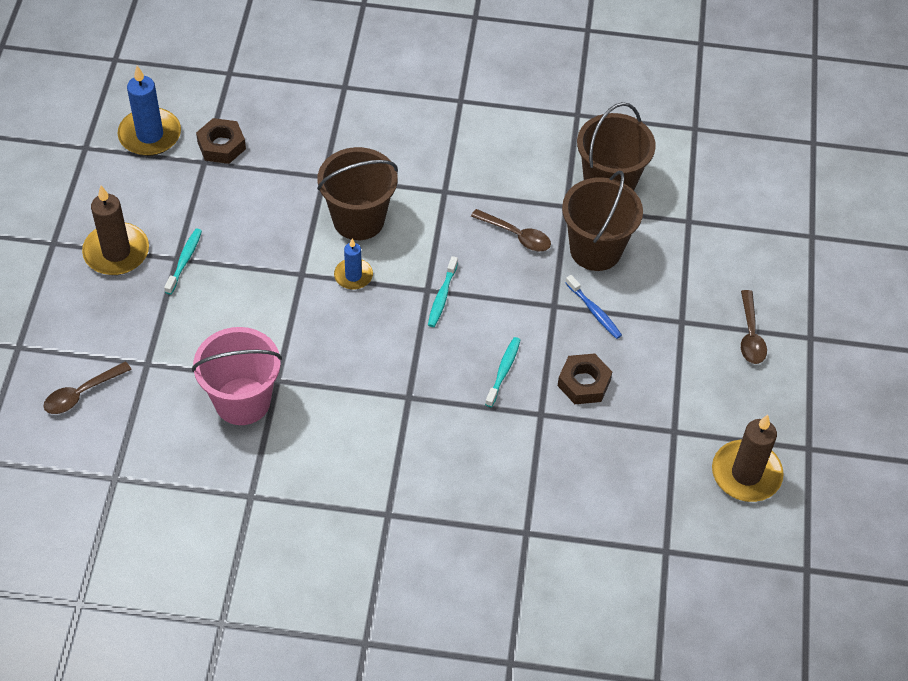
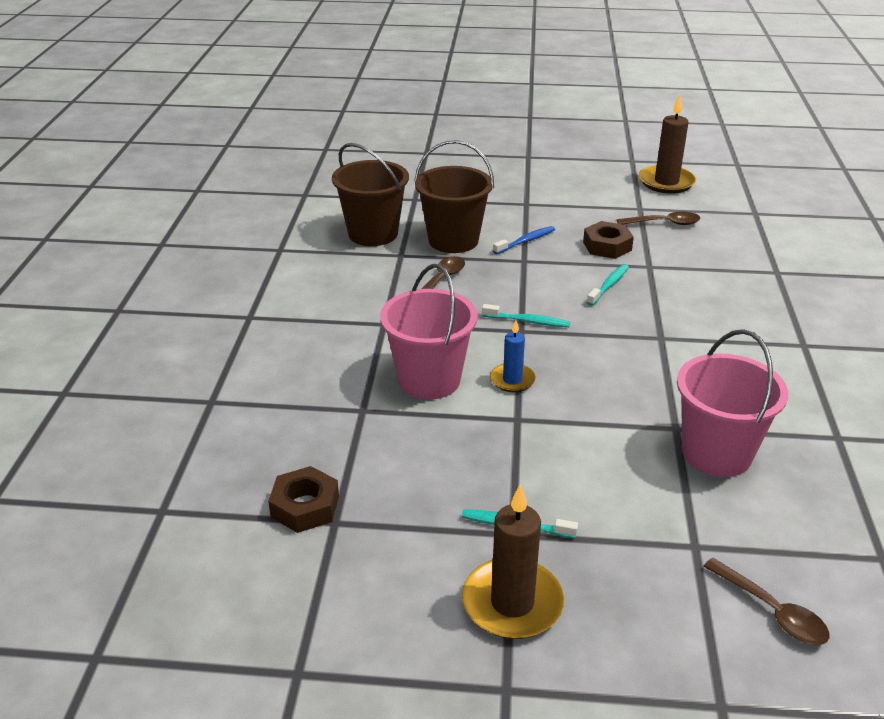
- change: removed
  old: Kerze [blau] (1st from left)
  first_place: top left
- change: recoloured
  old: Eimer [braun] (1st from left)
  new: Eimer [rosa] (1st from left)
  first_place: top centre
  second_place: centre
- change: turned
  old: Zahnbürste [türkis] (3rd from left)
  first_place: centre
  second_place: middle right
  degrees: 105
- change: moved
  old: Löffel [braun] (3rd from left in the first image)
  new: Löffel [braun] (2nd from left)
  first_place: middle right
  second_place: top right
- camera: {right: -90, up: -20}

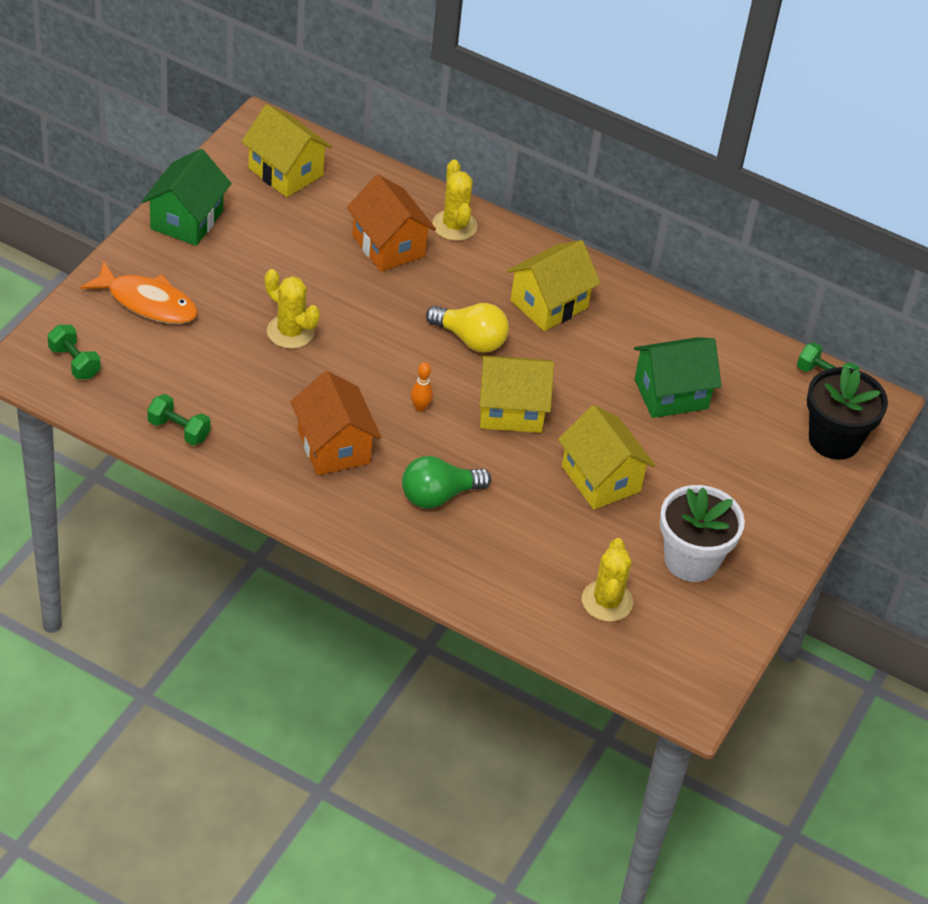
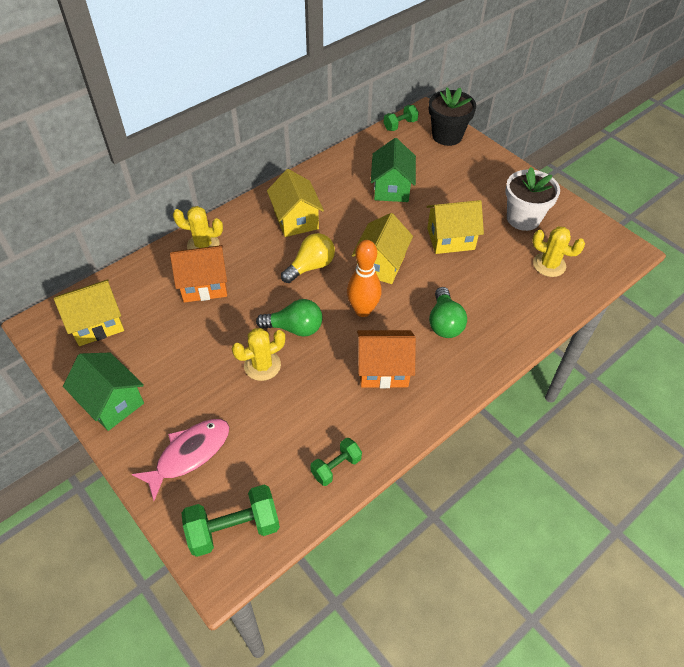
- change: resized
  old: Hantel [grün] (1st from left)
  first_place: middle left
  second_place: bottom centre
  factor: 1.68
- change: recoloured
  old: Fisch [orange]
  new: Fisch [rosa]
  first_place: top left
  second_place: bottom left
- change: resized
  old: Bowlingkegel [orange]
  first_place: centre
  second_place: centre
  factor: 2.12
- change: added
  new: Glühbirne [grün] (1st from left)
  second_place: centre
- camera: {right: -65, up: 5}

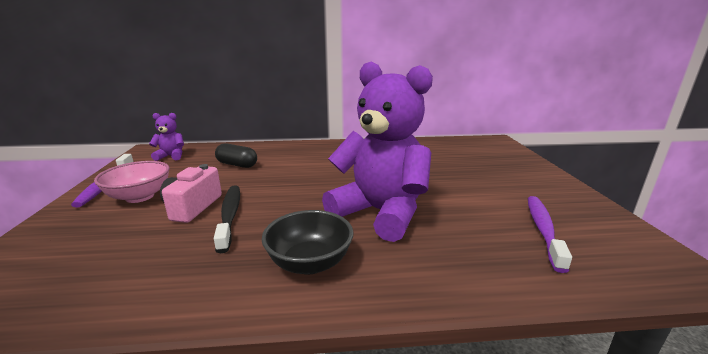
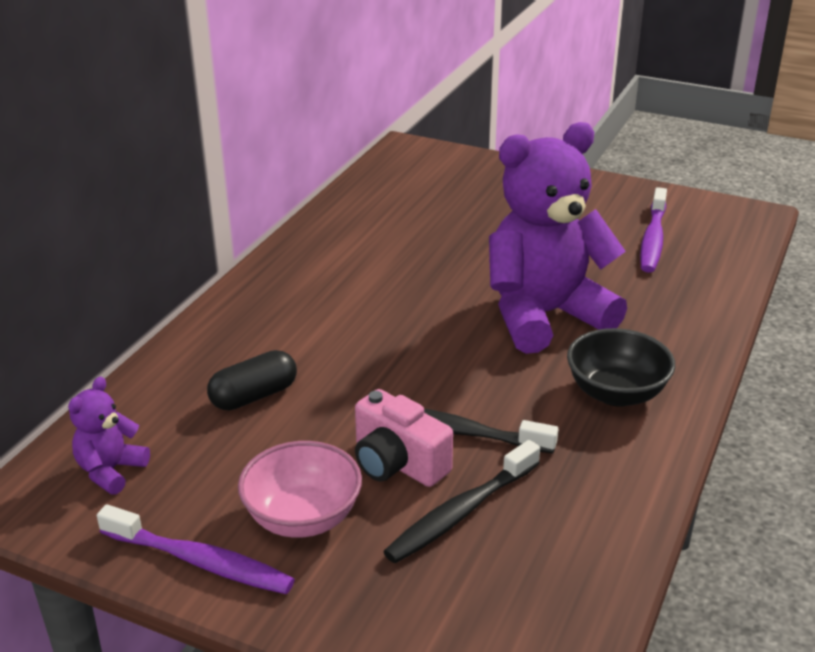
- change: turned
  old: Zahnbürste [lila] (2nd from left)
  first_place: middle right
  second_place: middle right
  degrees: -120
- change: added
  new: Zahnbürste [schwarz] (1st from left)
  second_place: bottom centre
- camera: {right: -60, up: 10}

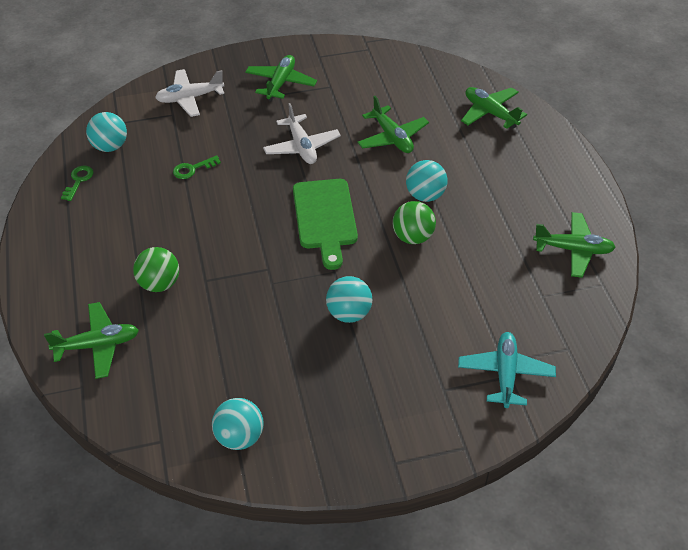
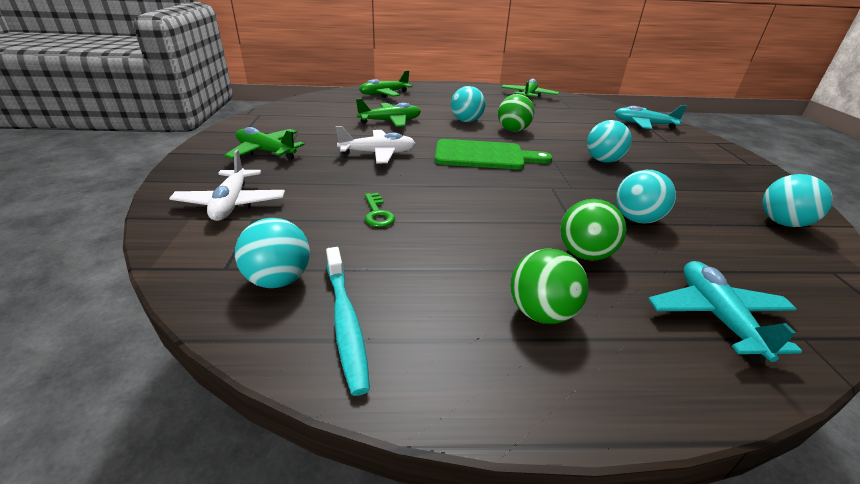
- change: recoloured
  old: Flugzeug [grün] (1st from left)
  new: Flugzeug [türkis] (2nd from left)
  first_place: middle left
  second_place: middle right
- change: replaced
  old: Schlüssel [grün] (1st from left)
  new: Zahnbürste [türkis]
  first_place: top left
  second_place: centre
- change: added
  new: Ball [grün] (2nd from left)
  second_place: centre
- change: added
  new: Ball [türkis] (4th from left)
  second_place: middle right
- camera: {right: -80, up: -15}

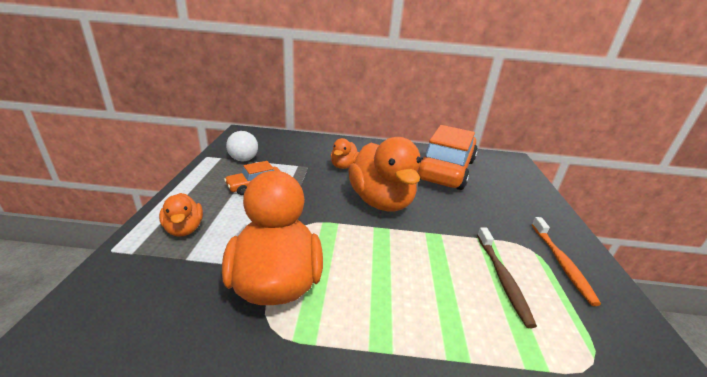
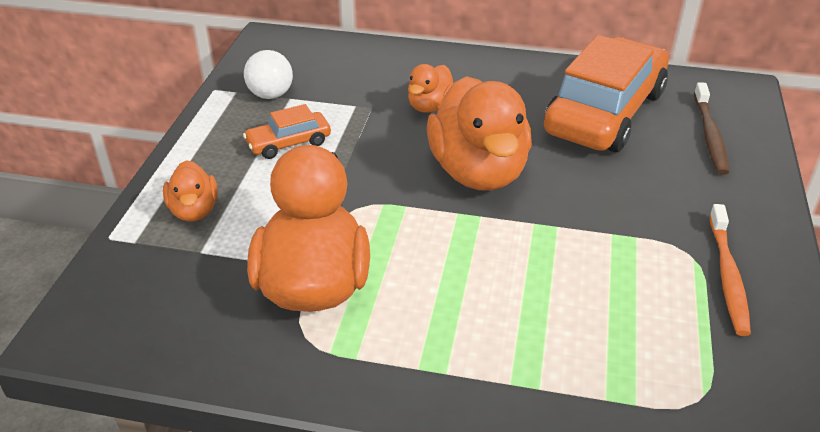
- change: moved
  old: Zahnbürste [braun]
  first_place: bottom right
  second_place: top right
- camera: {right: 10, up: 10}

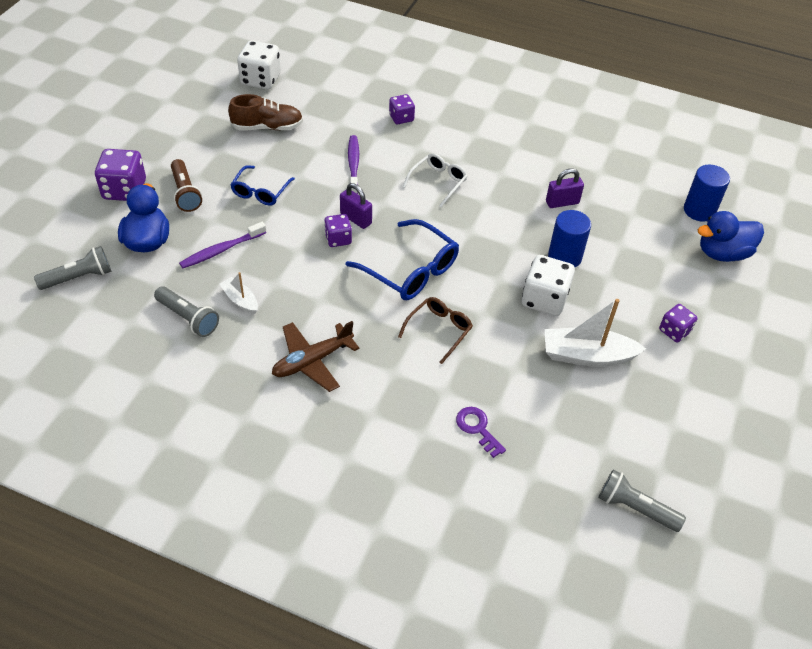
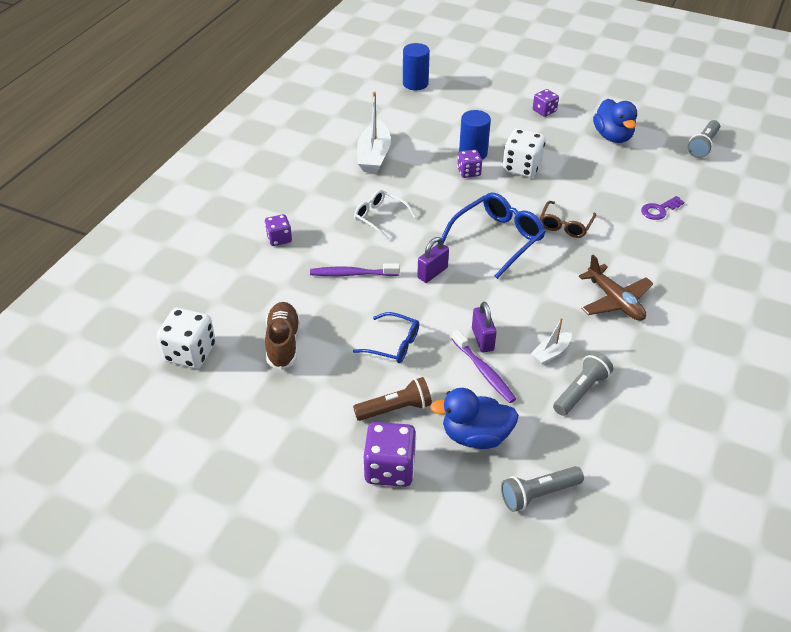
- change: turned
  old: Taschenlampe [grau] (1st from left)
  first_place: middle left
  second_place: bottom right
  degrees: -90
- change: moved
  old: Spielwürfel [lila] (2nd from left in the first image)
  new: Spielwürfel [lila] (3rd from left)
  first_place: centre
  second_place: top centre
- change: turned
  old: Brille [braun]
  first_place: centre
  second_place: middle right
  degrees: -105
- change: moved
  old: Boot [weiß] (2nd from left in the first image)
  new: Boot [weiß] (1st from left)
  first_place: middle right
  second_place: top centre
- change: moved
  old: Vorhängeschloss [lila] (2nd from left)
  first_place: top right
  second_place: centre
- change: moved
  old: Ente [blau] (2nd from left)
  first_place: middle right
  second_place: top right
- camera: {right: -85, up: -5}

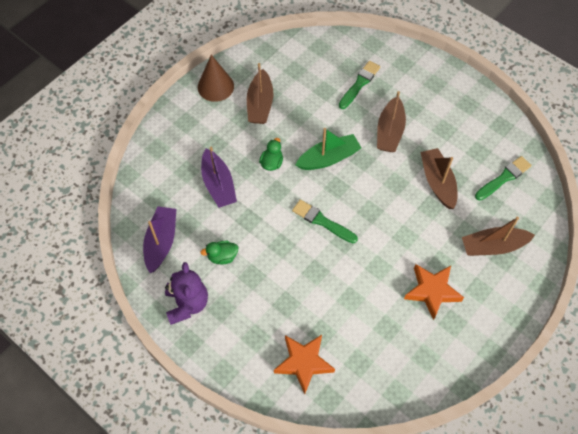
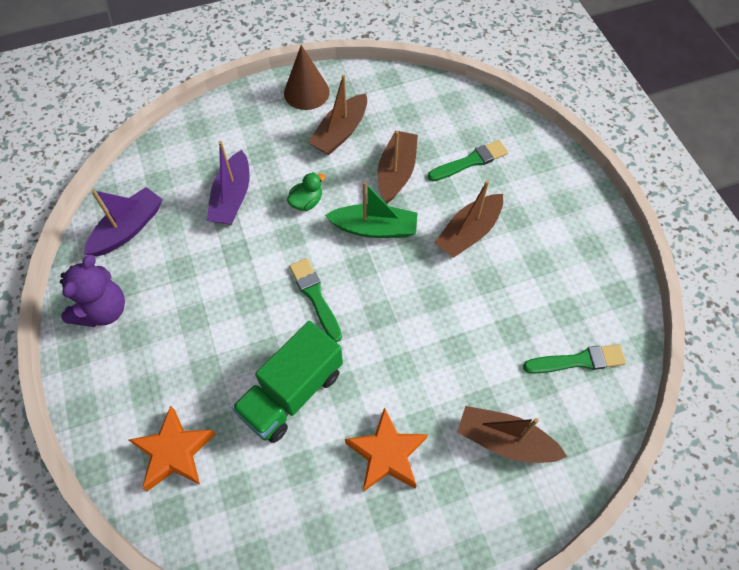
- change: removed
  old: Ente [grün] (1st from left)
  first_place: centre
- change: moved
  old: Boot [braun] (3rd from left in the first image)
  new: Boot [braun] (2nd from left)
  first_place: middle right
  second_place: top centre
- change: added
  new: Lastwagen [grün]
  second_place: bottom centre
- camera: {right: 30, up: 0}

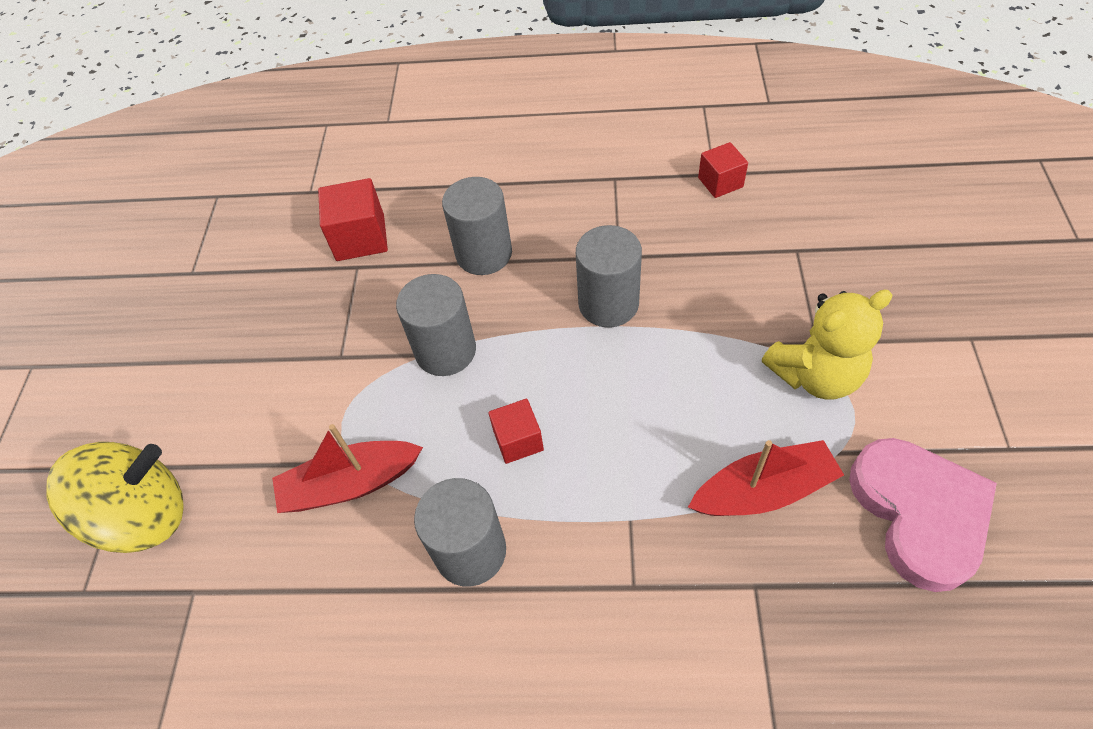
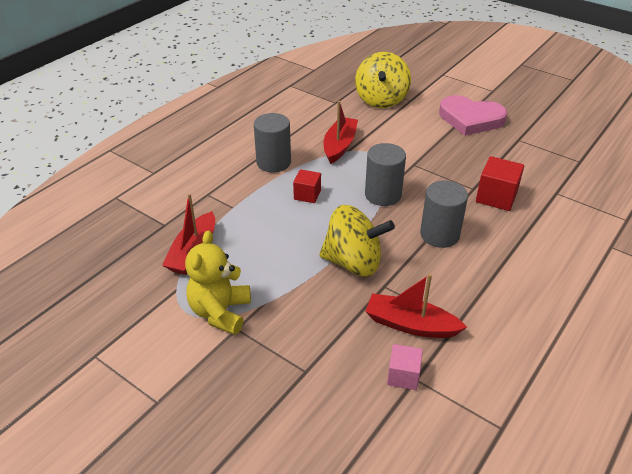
- change: replaced
  old: Vollzylinder [grau] (4th from left)
  new: Kreisel [gelb] (1st from left)
  first_place: centre
  second_place: centre
- change: recoloured
  old: Kubus [rot] (3rd from left)
  new: Kubus [rosa]
  first_place: top centre
  second_place: bottom centre
- change: moved
  old: Herz [rosa]
  first_place: bottom right
  second_place: top right
- change: added
  new: Boot [rot] (3rd from left)
  second_place: centre
- camera: {right: 120, up: -15}

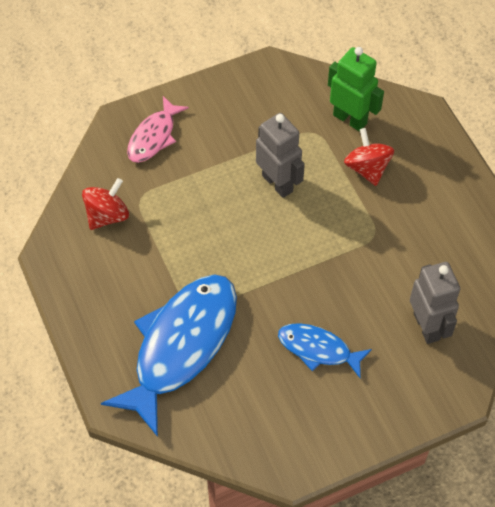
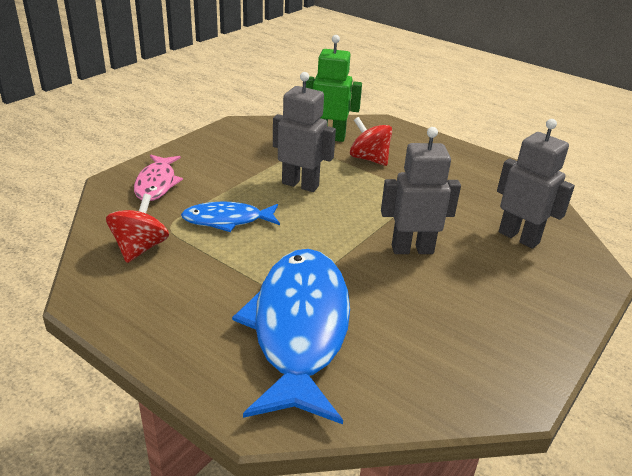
- change: moved
  old: Fisch [blau] (2nd from left in the first image)
  new: Fisch [blau] (1st from left)
  first_place: bottom centre
  second_place: centre
- change: added
  new: Roboter [grau] (2nd from left)
  second_place: centre
- camera: {right: -30, up: -25}

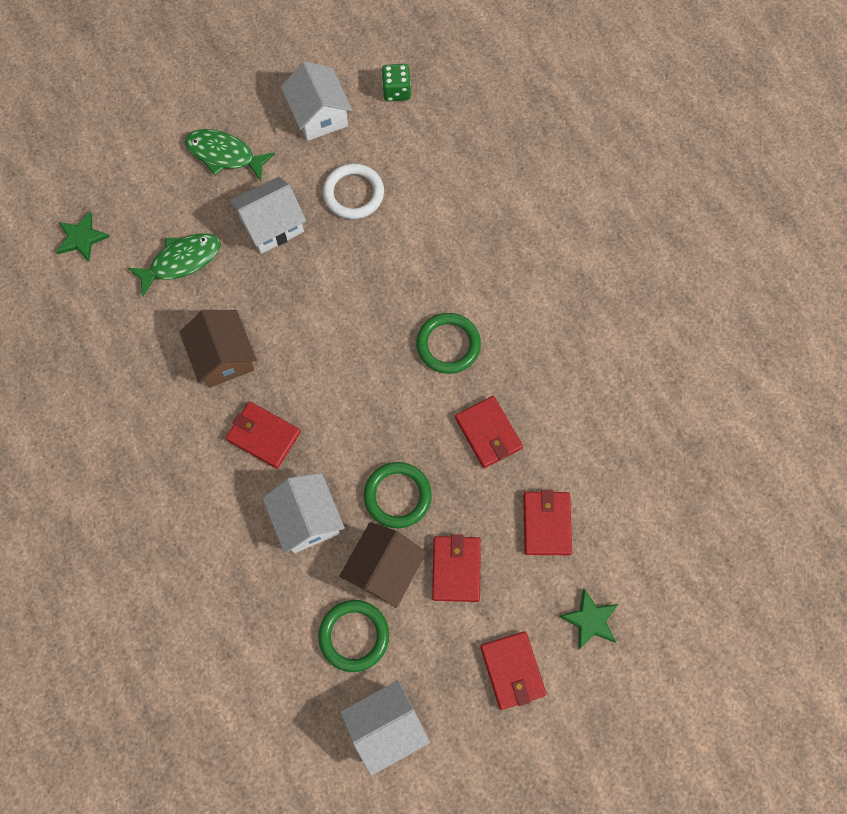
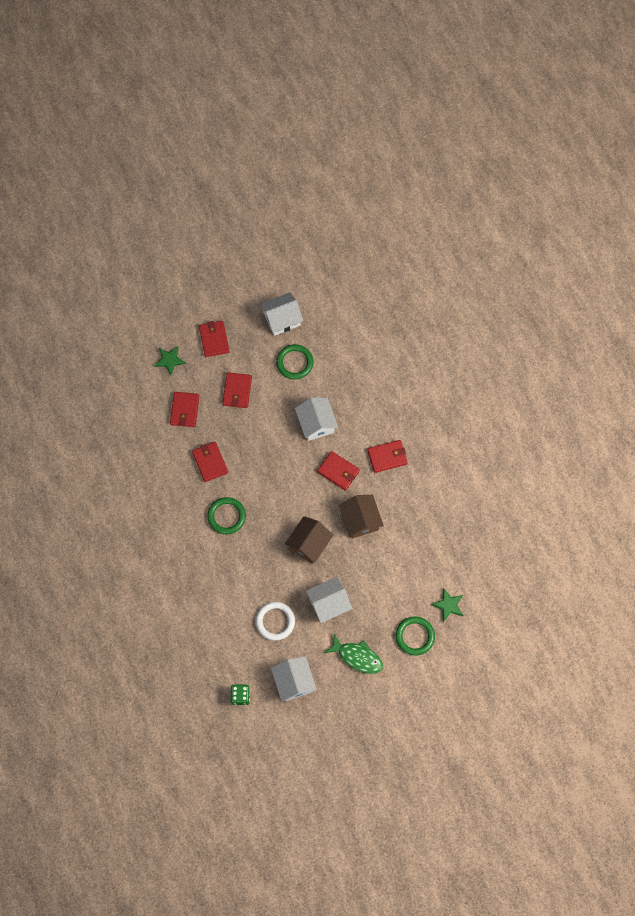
- change: removed
  old: Fisch [grün] (1st from left)
  first_place: top left
- change: moved
  old: Haus [braun] (2nd from left in the first image)
  new: Haus [braun] (1st from left)
  first_place: bottom centre
  second_place: centre
- change: moved
  old: Ring [grün] (2nd from left in the first image)
  new: Ring [grün] (3rd from left)
  first_place: centre
  second_place: bottom centre
- change: added
  new: Geldbörse [rot] (6th from left)
  second_place: centre
- camera: {right: -175, up: 0}

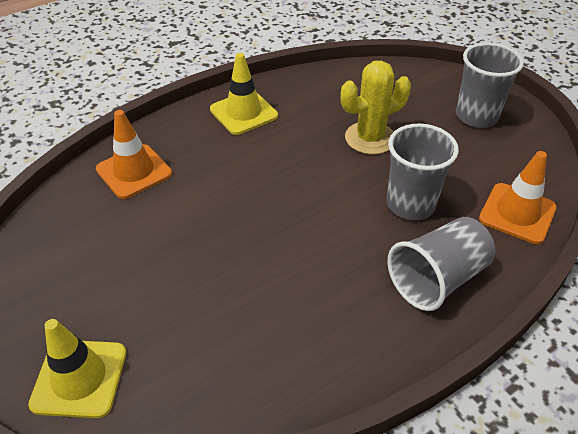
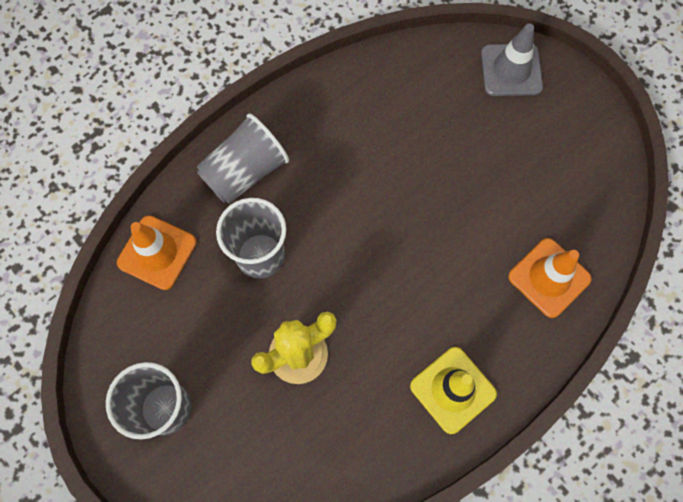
- change: recoloured
  old: Leitkegel [gelb] (1st from left)
  new: Leitkegel [grau]
  first_place: bottom left
  second_place: top right
- camera: {right: 175, up: 25}

